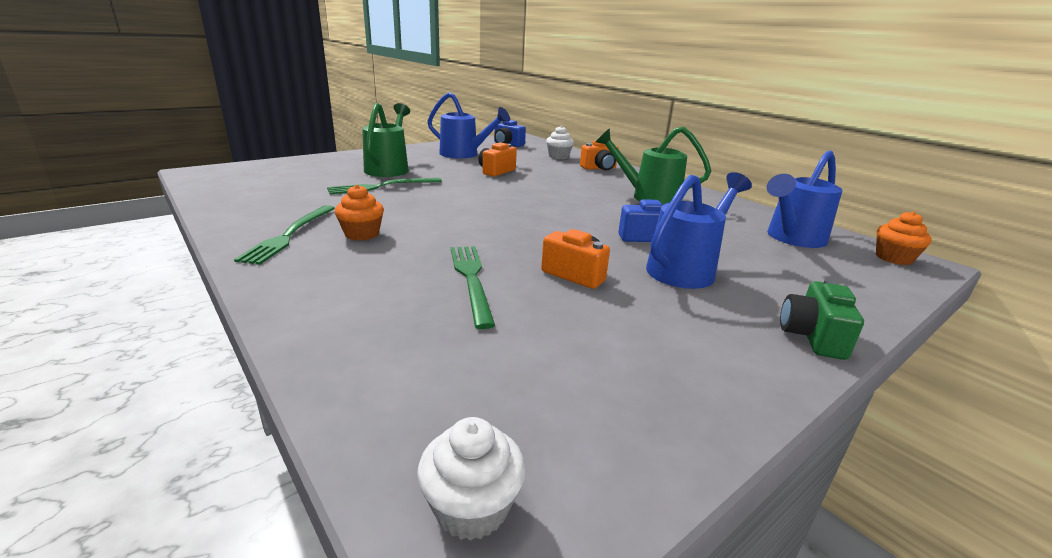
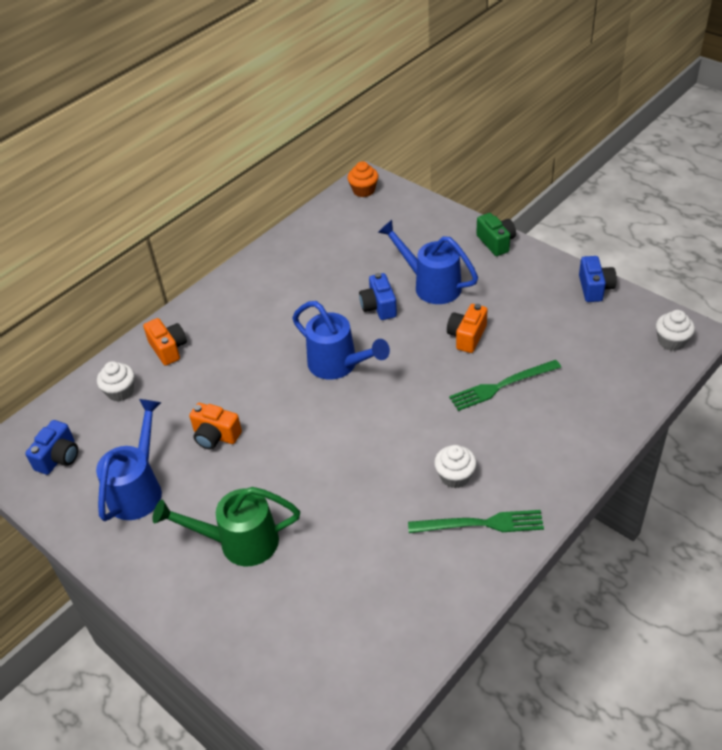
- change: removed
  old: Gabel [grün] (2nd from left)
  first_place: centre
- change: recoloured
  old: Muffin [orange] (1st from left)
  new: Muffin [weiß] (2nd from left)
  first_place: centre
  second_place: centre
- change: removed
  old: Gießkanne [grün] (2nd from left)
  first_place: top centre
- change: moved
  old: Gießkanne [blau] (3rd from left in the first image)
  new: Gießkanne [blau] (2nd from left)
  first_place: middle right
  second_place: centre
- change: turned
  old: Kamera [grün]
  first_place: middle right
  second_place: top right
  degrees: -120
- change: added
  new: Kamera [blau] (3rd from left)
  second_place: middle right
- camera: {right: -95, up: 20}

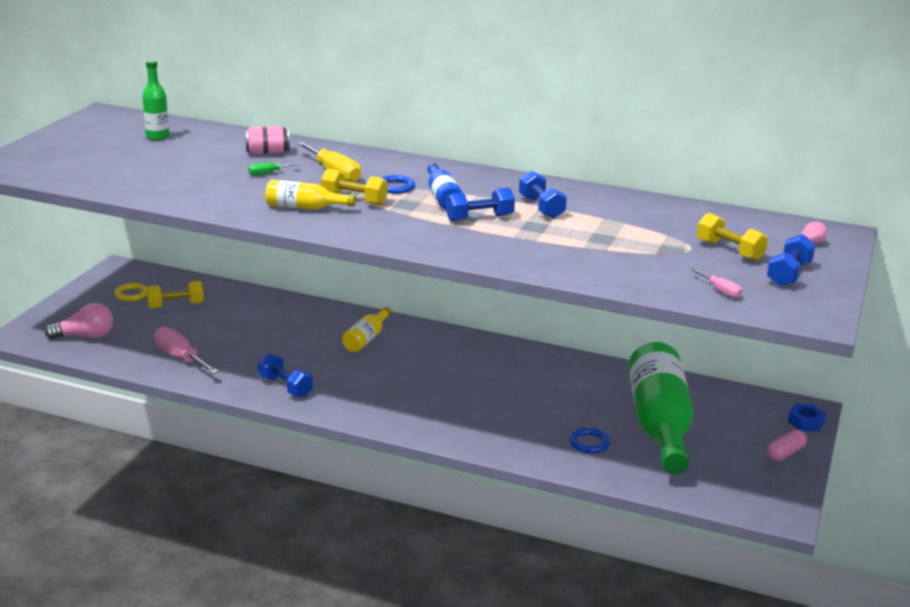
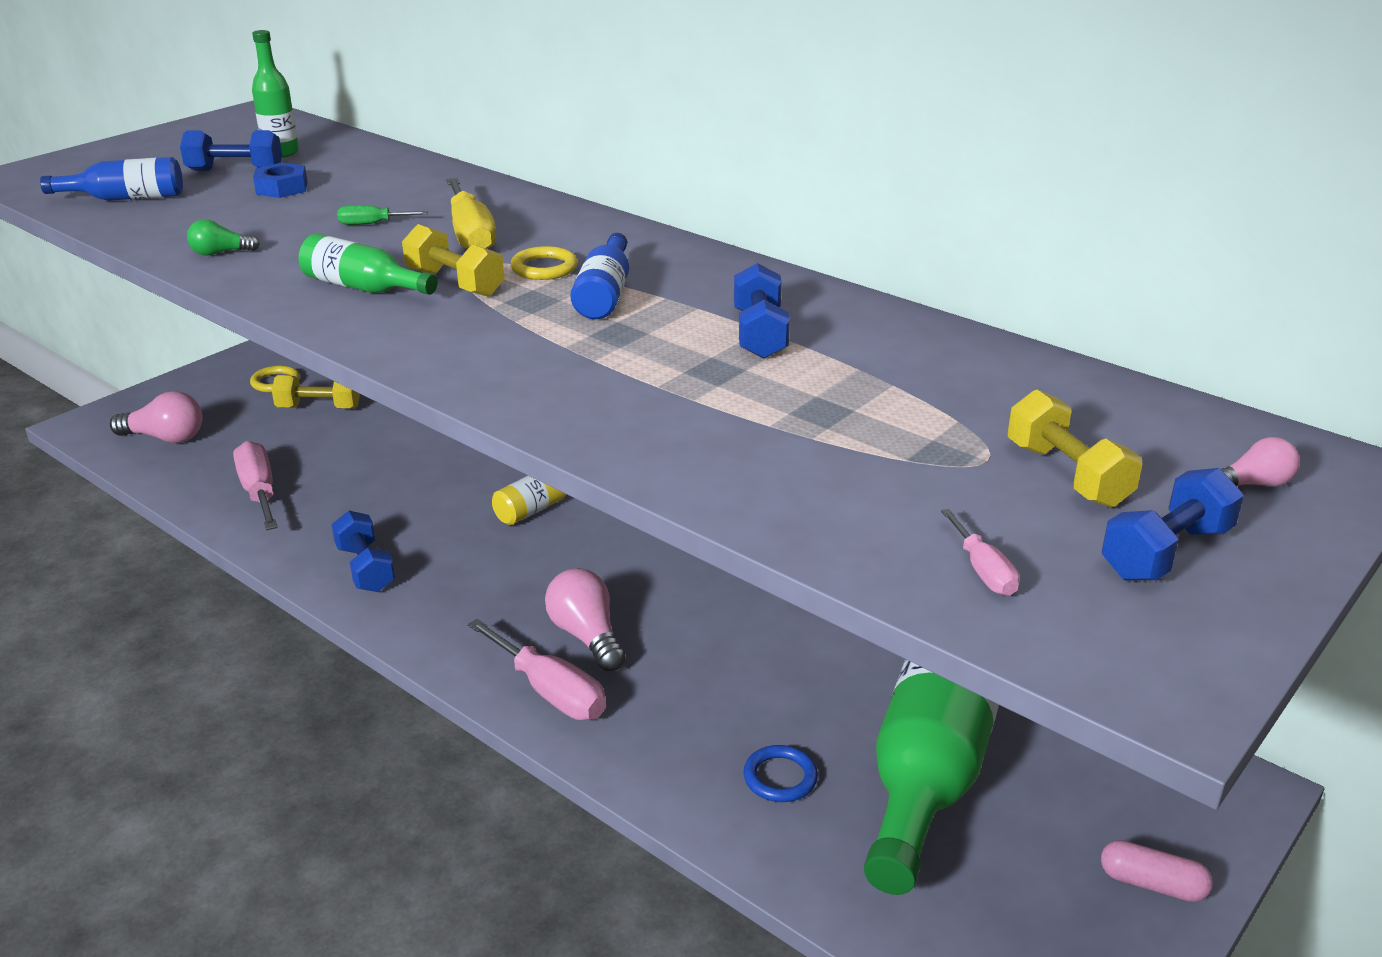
- change: removed
  old: Dose [rosa]
  first_place: top left
- change: recoloured
  old: Flasche [gelb] (1st from left)
  new: Flasche [grün] (2nd from left)
  first_place: top centre
  second_place: top left
- change: recoloured
  old: Ring [blau] (1st from left)
  new: Ring [gelb] (2nd from left)
  first_place: top centre
  second_place: top centre
- change: moved
  old: Hantel [blau] (2nd from left in the first image)
  new: Hantel [blau] (1st from left)
  first_place: centre
  second_place: top left
- change: turned
  old: Kapsel [rosa]
  first_place: bottom right
  second_place: bottom right
  degrees: 45
- change: moved
  old: Sechskantmutter [blau]
  first_place: bottom right
  second_place: top left
- change: added
  new: Flasche [blau] (1st from left)
  second_place: top left
- change: added
  new: Glühbirne [grün]
  second_place: top left
- change: added
  new: Schraubenzieher [rosa] (2nd from left)
  second_place: bottom centre
- change: added
  new: Glühbirne [rosa] (2nd from left)
  second_place: centre
- camera: {right: 20, up: 5}

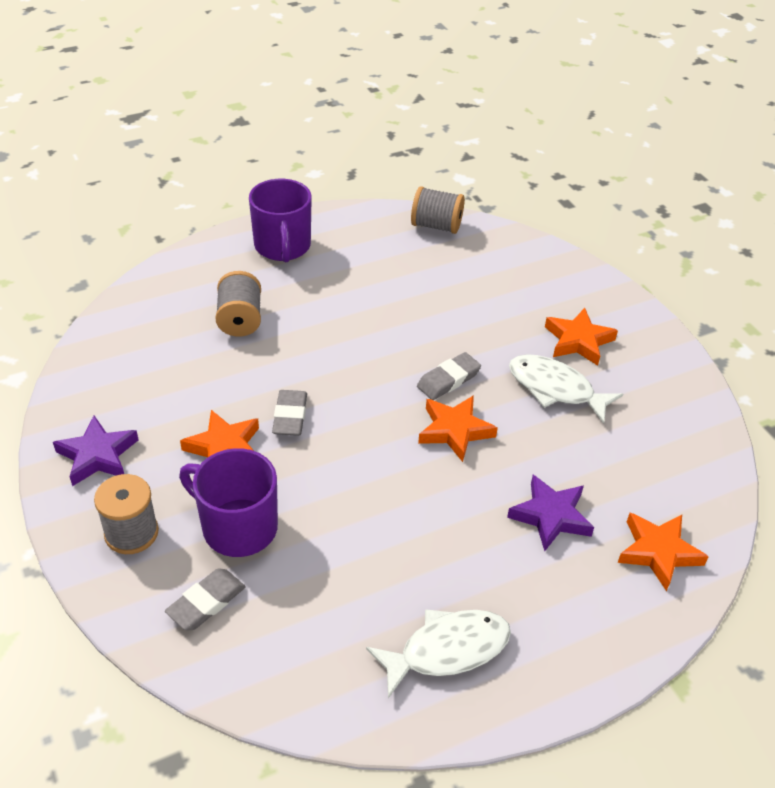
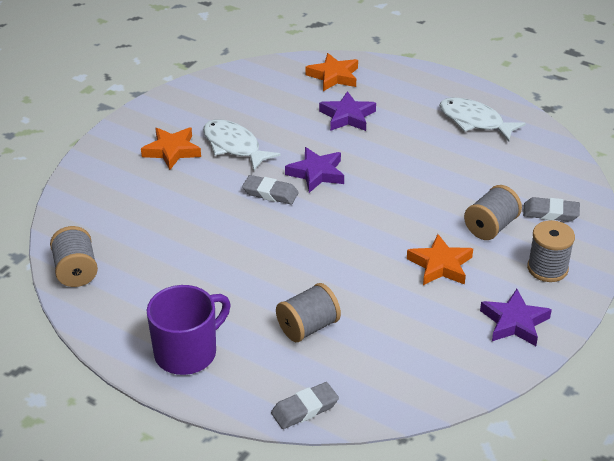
- change: replaced
  old: Tasse [lila] (1st from left)
  new: Garnrolle [grau] (3rd from left)
  first_place: middle left
  second_place: middle right
- change: moved
  old: Radiergummi [grau] (2nd from left)
  first_place: centre
  second_place: bottom centre
- change: recoloured
  old: Stern [orange] (2nd from left)
  new: Stern [lila] (1st from left)
  first_place: centre
  second_place: centre
- change: turned
  old: Fisch [weiß] (2nd from left in the first image)
  first_place: middle right
  second_place: top centre
  degrees: 135
- camera: {right: -120, up: -5}

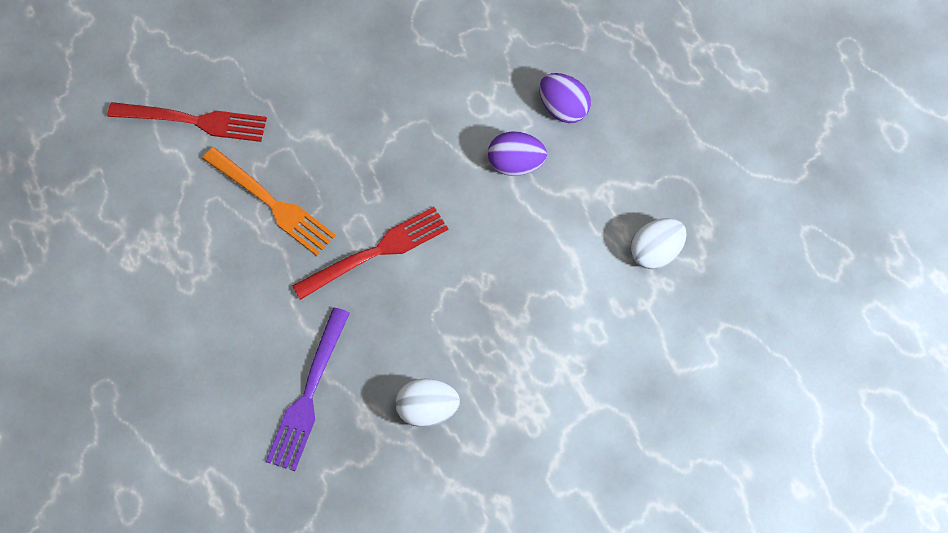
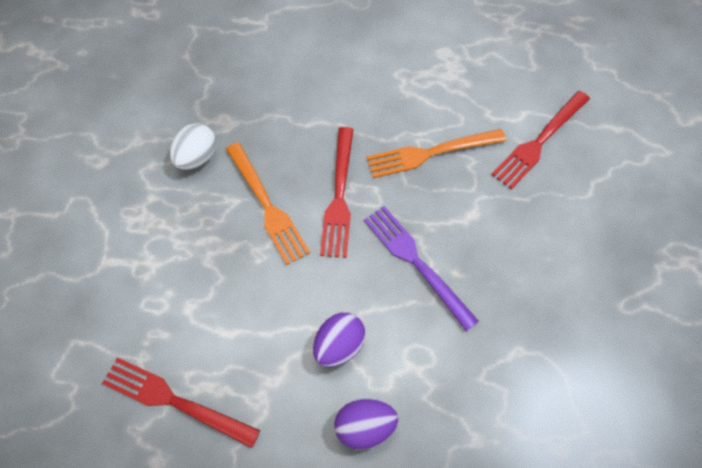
- change: moved
  old: Gabel [lila]
  first_place: bottom left
  second_place: centre
- change: replaced
  old: Ei [weiß] (2nd from left)
  new: Gabel [rot] (1st from left)
  first_place: middle right
  second_place: bottom left
- change: added
  new: Gabel [orange] (1st from left)
  second_place: centre
- camera: {right: 125, up: 0}

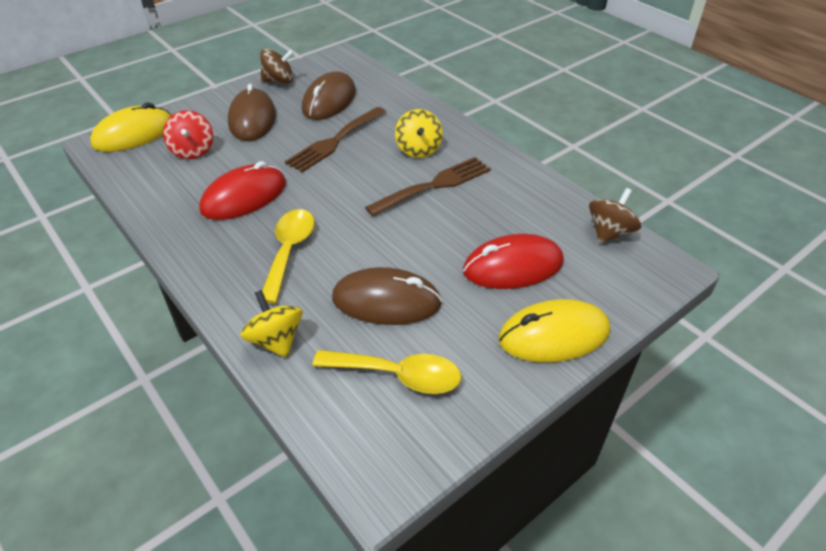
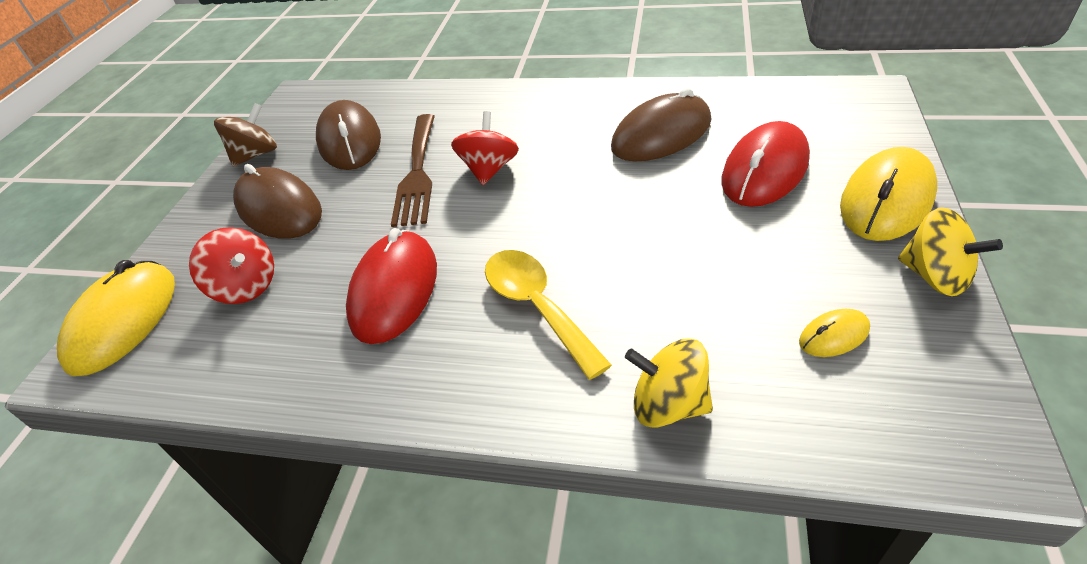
- change: replaced
  old: Löffel [gelb] (2nd from left)
  new: Computermaus [gelb] (2nd from left)
  first_place: bottom centre
  second_place: middle right
- change: moved
  old: Computermaus [braun] (3rd from left)
  first_place: centre
  second_place: top centre
- change: removed
  old: Gabel [braun] (2nd from left)
  first_place: centre
- change: moved
  old: Kreisel [gelb] (2nd from left)
  first_place: top centre
  second_place: middle right
- change: removed
  old: Kreisel [braun] (2nd from left)
  first_place: middle right
- change: added
  new: Kreisel [rot] (2nd from left)
  second_place: top centre
- camera: {right: -35, up: 0}

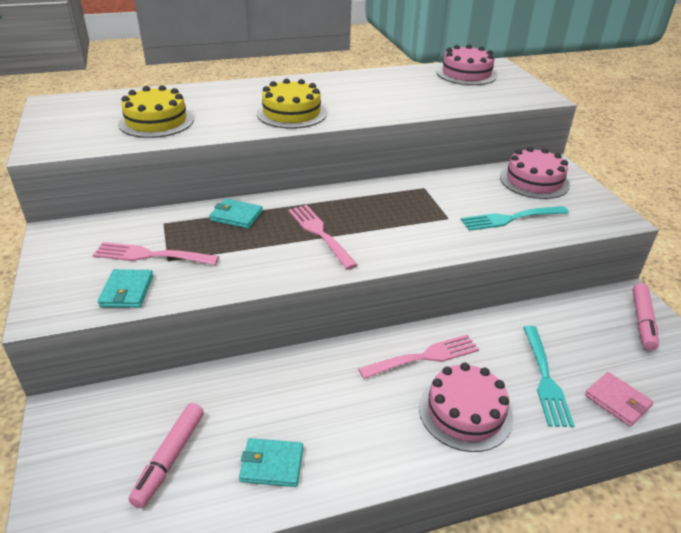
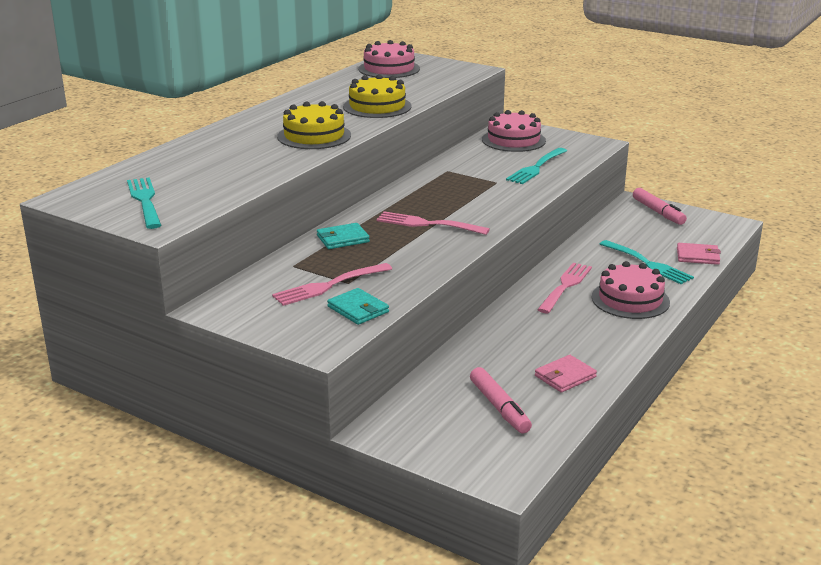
- change: moved
  old: Kuchen [gelb] (1st from left in the first image)
  new: Kuchen [gelb] (2nd from left)
  first_place: top left
  second_place: top centre
- change: recoloured
  old: Geldbörse [türkis] (3rd from left)
  new: Geldbörse [rosa] (1st from left)
  first_place: bottom centre
  second_place: middle right
- change: added
  new: Gabel [türkis] (1st from left)
  second_place: middle left
- camera: {right: -40, up: -10}

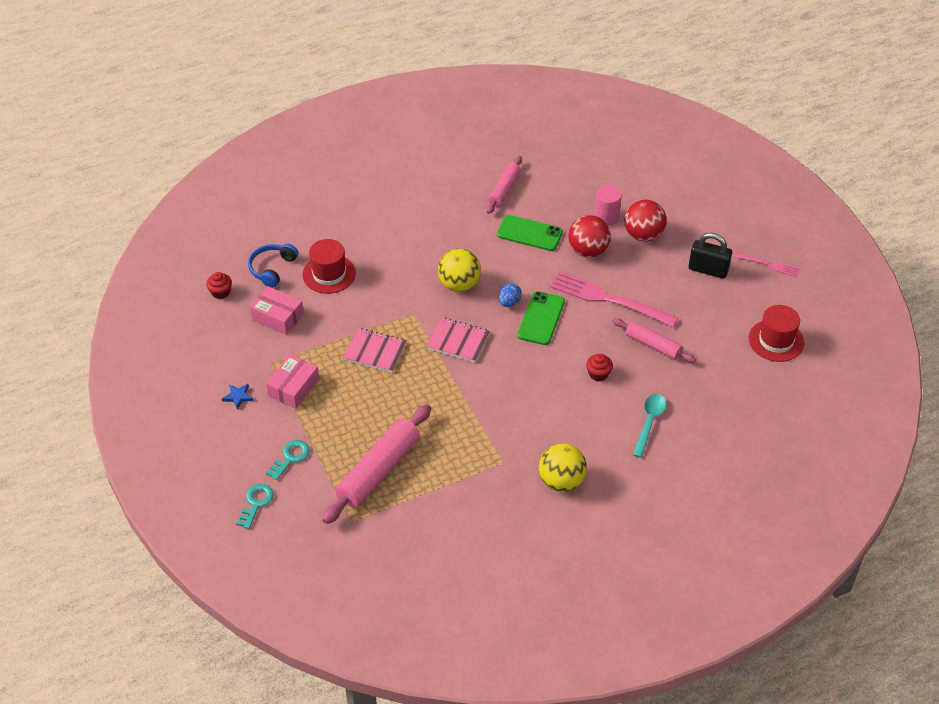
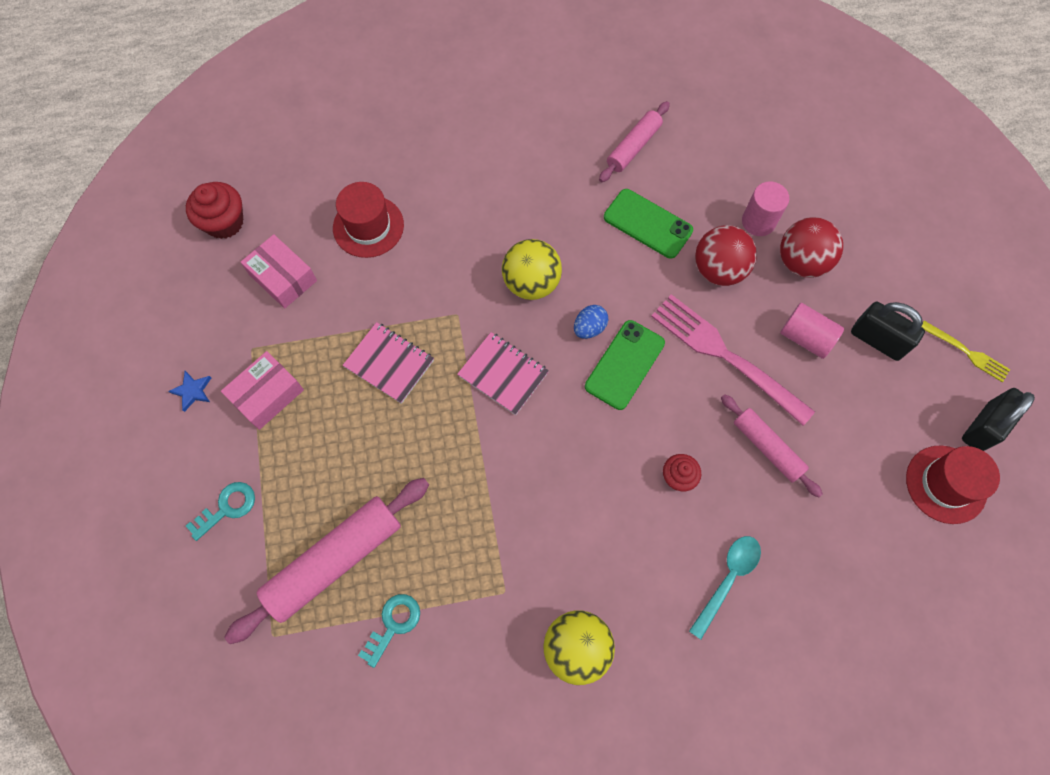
- change: resized
  old: Muffin [rot] (1st from left)
  first_place: middle left
  second_place: top left
  factor: 1.6
- change: moved
  old: Schlüssel [türkis] (1st from left in the first image)
  new: Schlüssel [türkis] (2nd from left)
  first_place: bottom left
  second_place: bottom centre
- change: removed
  old: Kopfhörer [blau]
  first_place: middle left
- change: recoloured
  old: Gabel [rosa] (2nd from left)
  new: Gabel [gelb]
  first_place: middle right
  second_place: middle right
- change: added
  new: Vollzylinder [rosa] (2nd from left)
  second_place: middle right
- change: added
  new: Vorhängeschloss [schwarz] (2nd from left)
  second_place: middle right
- camera: {right: 15, up: 20}

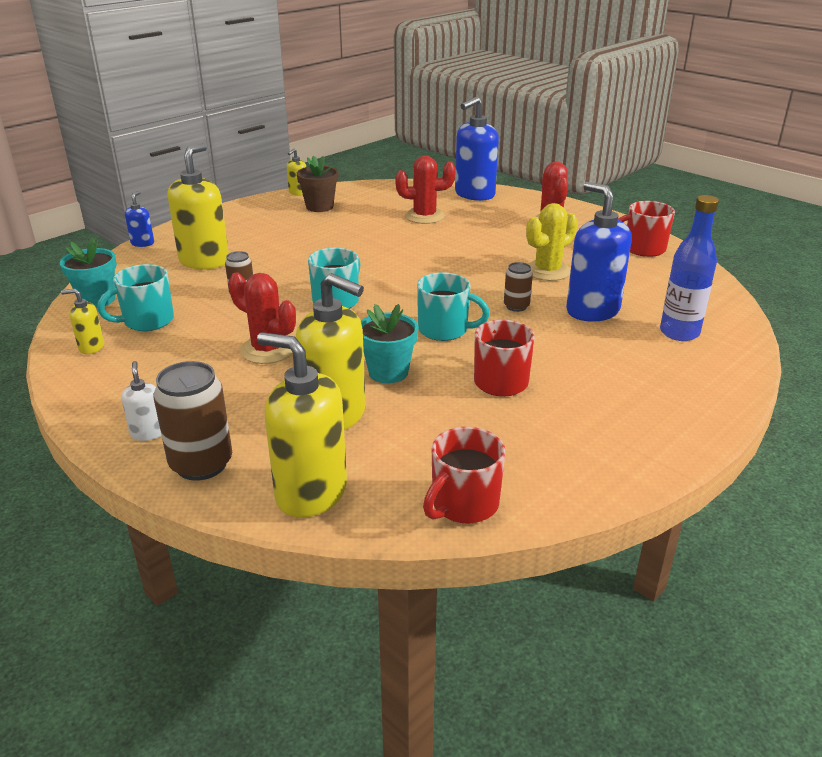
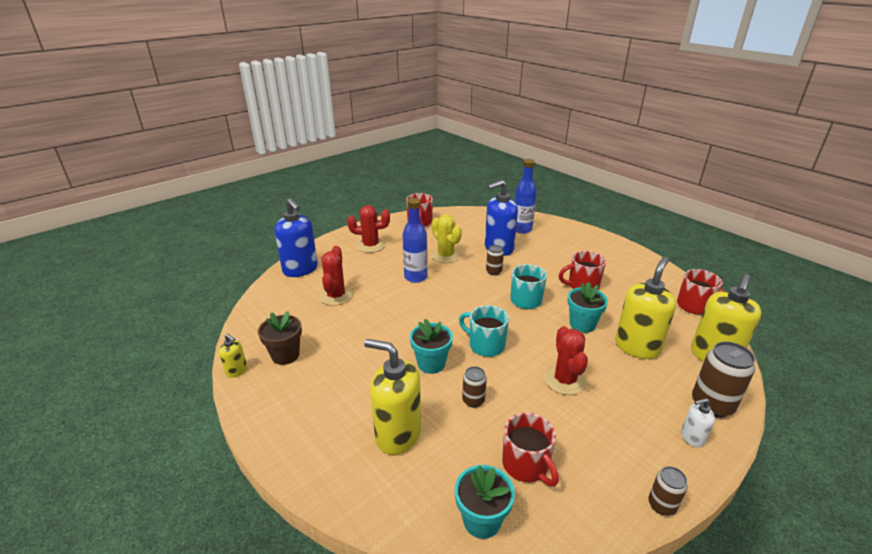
- change: removed
  old: Seifenspender [gelb] (1st from left)
  first_place: middle left
- change: recoloured
  old: Tasse [türkis] (1st from left)
  new: Tasse [rot] (2nd from left)
  first_place: middle left
  second_place: bottom centre
- change: removed
  old: Seifenspender [blau] (1st from left)
  first_place: top left
- change: turned
  old: Kaktus [rot] (1st from left in the first image)
  first_place: middle left
  second_place: centre
  degrees: -45
- change: added
  new: Flasche [blau] (1st from left)
  second_place: centre
- change: added
  new: Blumentopf [türkis] (1st from left)
  second_place: centre
- change: added
  new: Dose [braun] (3rd from left)
  second_place: bottom right
- camera: {right: -85, up: 0}

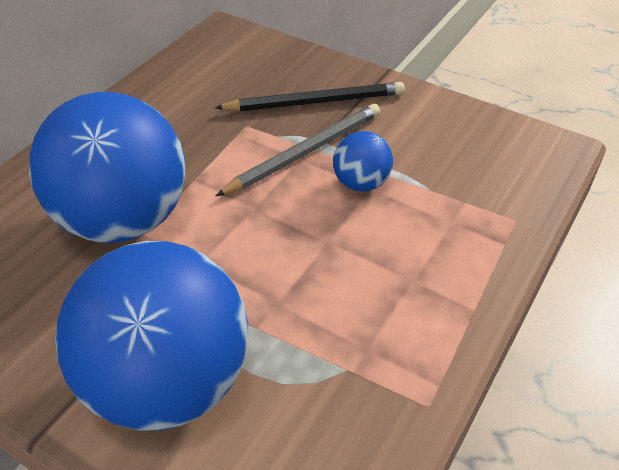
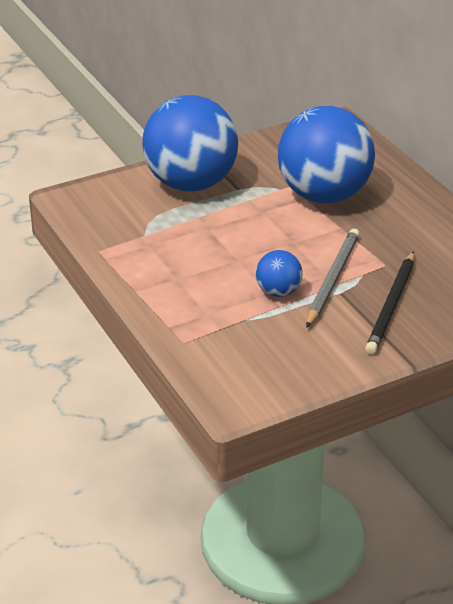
- change: turned
  old: Bleistift [grau]
  first_place: top centre
  second_place: middle right
  degrees: -150
- camera: {right: 120, up: -10}

